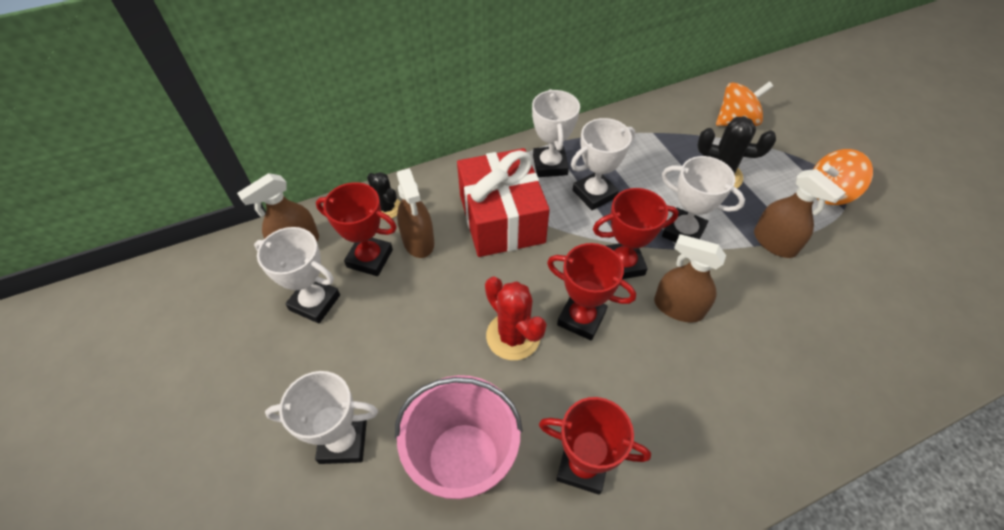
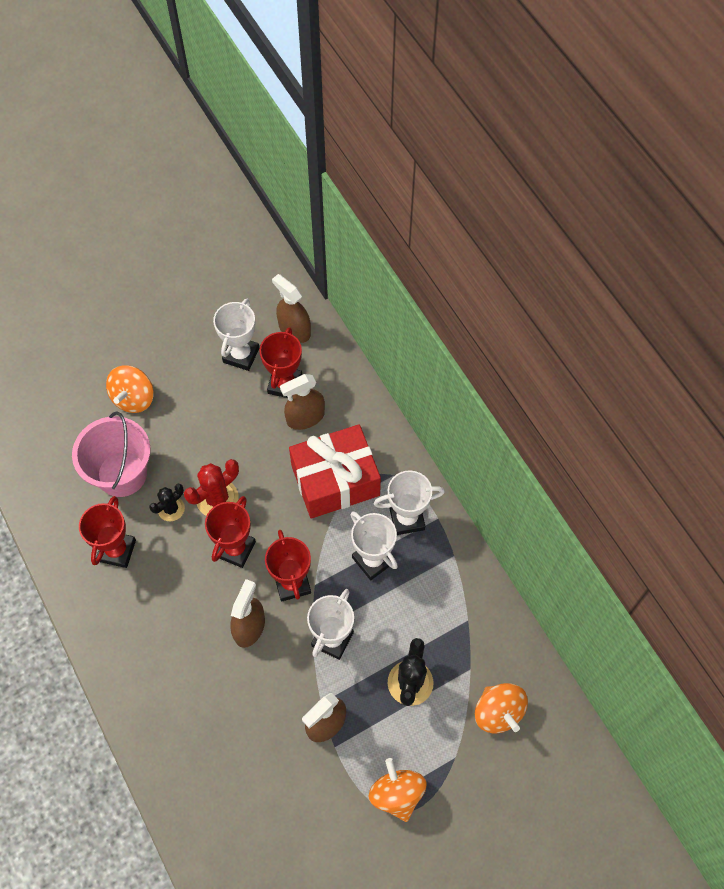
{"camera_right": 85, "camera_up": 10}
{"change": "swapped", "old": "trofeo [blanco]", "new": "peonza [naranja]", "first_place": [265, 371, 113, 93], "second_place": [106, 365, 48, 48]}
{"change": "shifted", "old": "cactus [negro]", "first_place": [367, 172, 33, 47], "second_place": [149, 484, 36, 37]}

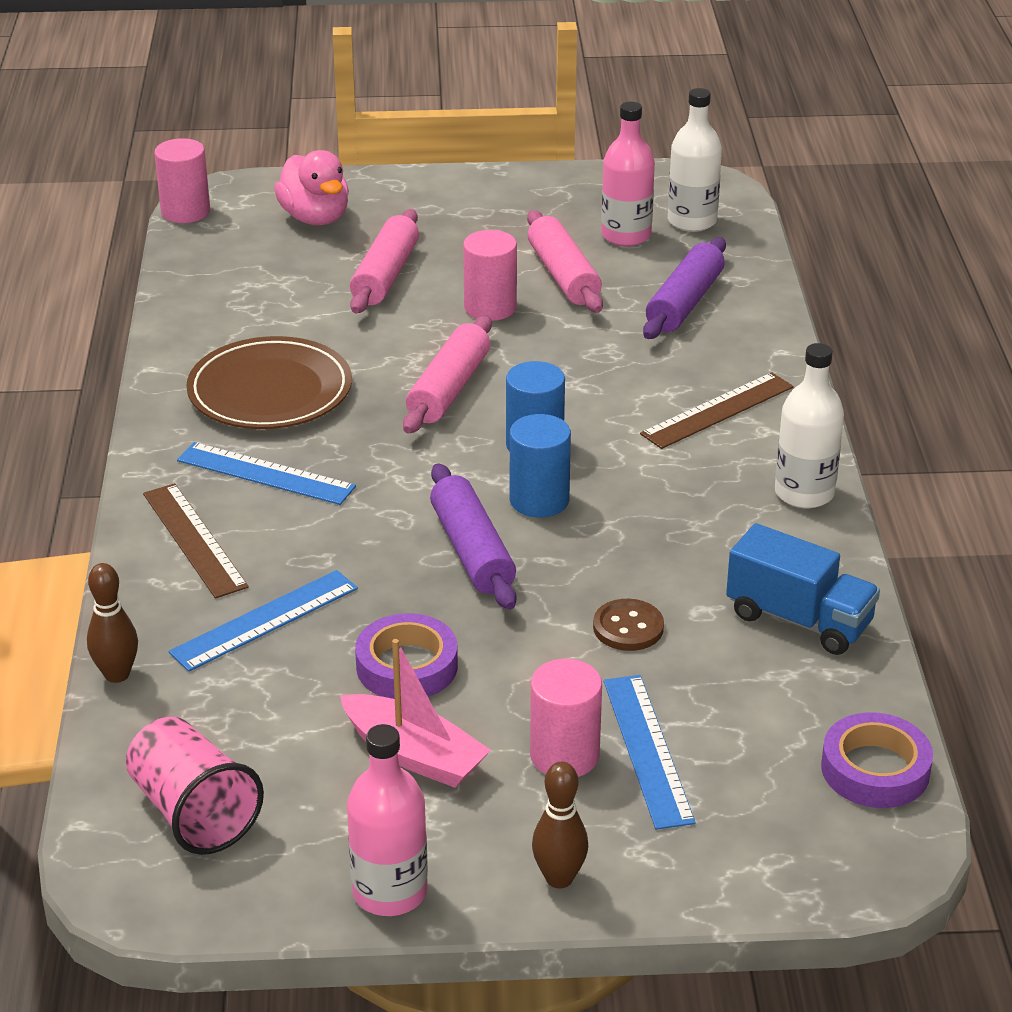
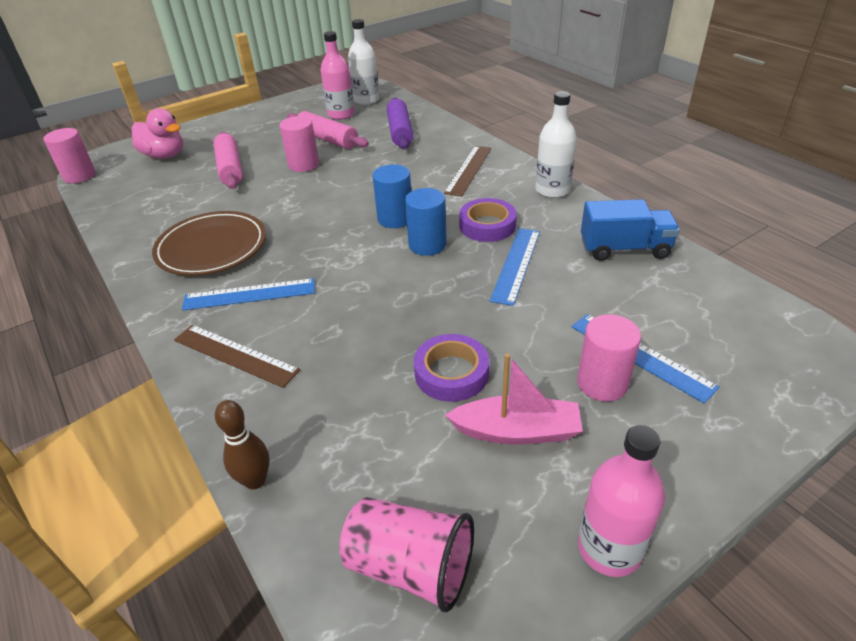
{"camera_right": -30, "camera_up": 5}
{"change": "shifted", "old": "cinta adhesiva [morado]", "first_place": [821, 712, 112, 96], "second_place": [459, 198, 58, 44]}
{"change": "shifted", "old": "regla [azul]", "first_place": [168, 570, 190, 102], "second_place": [490, 228, 50, 78]}
{"change": "gone", "old": "rodillo [rosa]", "first_place": [403, 316, 89, 118]}
{"change": "gone", "old": "rodillo [morado]", "first_place": [430, 463, 86, 147]}
{"change": "gone", "old": "bolo [marrón]", "first_place": [532, 762, 56, 126]}
{"change": "gone", "old": "botón [marrón]", "first_place": [593, 599, 71, 52]}

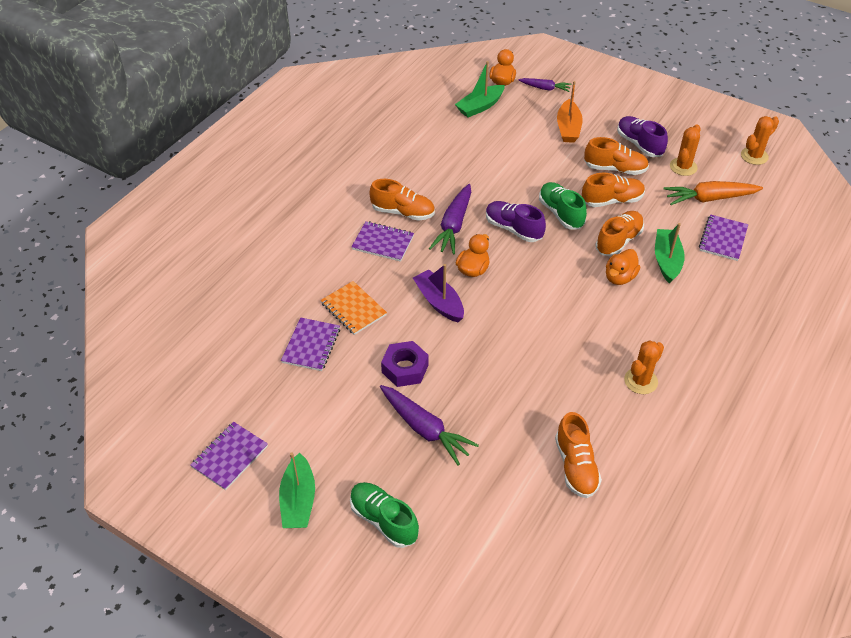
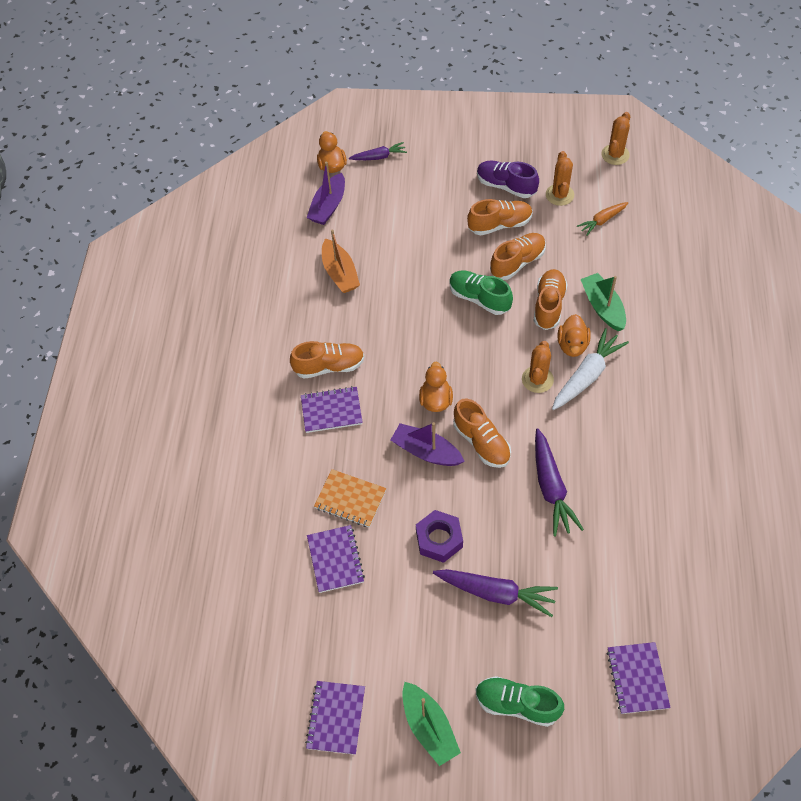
{"camera_right": -25, "camera_up": 10}
{"change": "repainted", "old": "barco [verde]", "new": "barco [morado]", "first_place": [455, 61, 50, 57], "second_place": [306, 162, 39, 63]}
{"change": "shifted", "old": "barco [naranja]", "first_place": [557, 81, 26, 62], "second_place": [322, 230, 38, 63]}
{"change": "shifted", "old": "zapato [naranja]", "first_place": [555, 412, 47, 86], "second_place": [453, 399, 58, 69]}
{"change": "shifted", "old": "cactus [naranja]", "first_place": [624, 340, 40, 54], "second_place": [522, 341, 32, 52]}
{"change": "shifted", "old": "zanahoria [morado]", "first_place": [429, 184, 42, 71], "second_place": [535, 429, 49, 108]}
{"change": "new", "new": "zanahoria [blanco]", "second_place": [552, 328, 77, 82]}
{"change": "scaled", "old": "zanahoria [naranja]", "first_place": [663, 181, 100, 24], "second_place": [577, 202, 51, 34], "factor": 0.6}
{"change": "shifted", "old": "cuaderno [morado]", "first_place": [699, 214, 49, 47], "second_place": [607, 642, 64, 72]}
{"change": "gone", "old": "zapato [morado]", "first_place": [486, 201, 60, 41]}

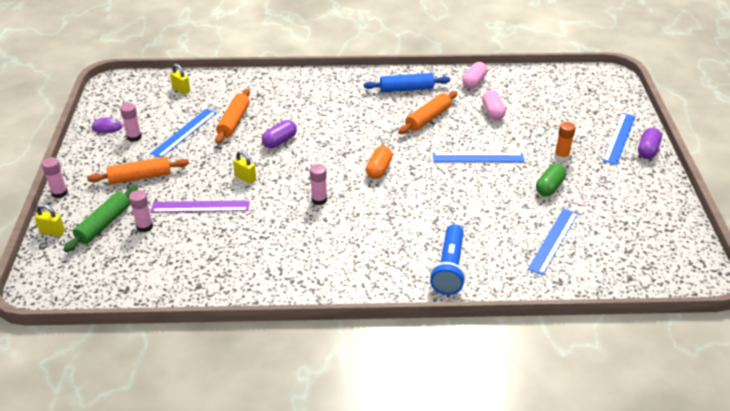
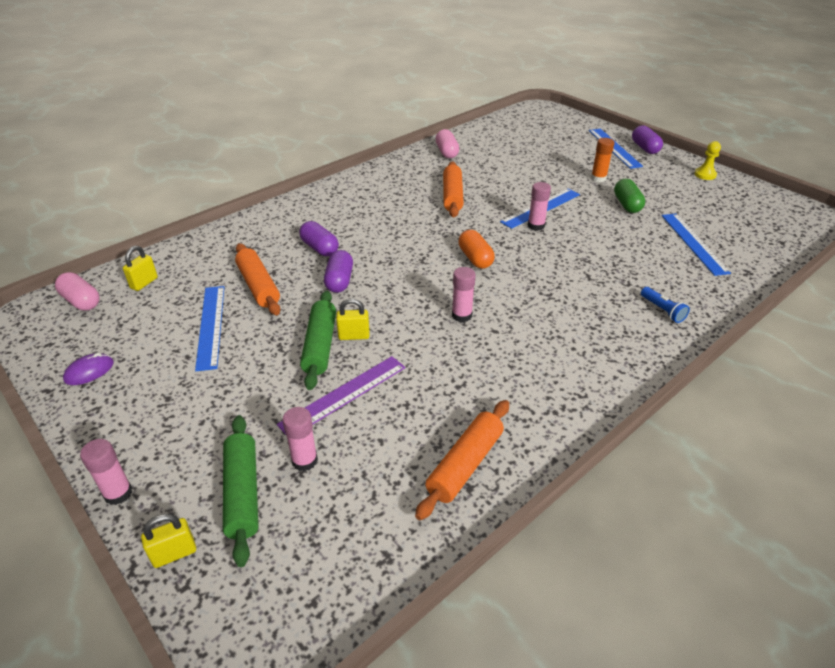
{"camera_right": -40, "camera_up": 0}
{"change": "shifted", "old": "cápsula [rosa]", "first_place": [482, 90, 24, 30], "second_place": [55, 272, 44, 39]}
{"change": "rotated", "old": "candado [amarillo]", "first_place": [170, 64, 20, 30], "second_place": [123, 246, 35, 45], "degrees": -60}
{"change": "new", "new": "cápsula [morado]", "second_place": [299, 221, 40, 35]}
{"change": "new", "new": "rodillo [verde]", "second_place": [300, 291, 36, 99]}
{"change": "shifted", "old": "rodillo [naranja]", "first_place": [87, 157, 102, 27], "second_place": [415, 400, 94, 120]}
{"change": "shifted", "old": "barra de pegamento [rosa]", "first_place": [120, 103, 22, 39], "second_place": [528, 182, 23, 49]}
{"change": "scaled", "old": "lámpara de mano [azul]", "first_place": [430, 224, 36, 71], "second_place": [641, 287, 49, 36], "factor": 0.51}
{"change": "new", "new": "peón [amarillo]", "second_place": [694, 141, 27, 39]}
{"change": "gone", "old": "rodillo [azul]", "first_place": [364, 73, 86, 19]}

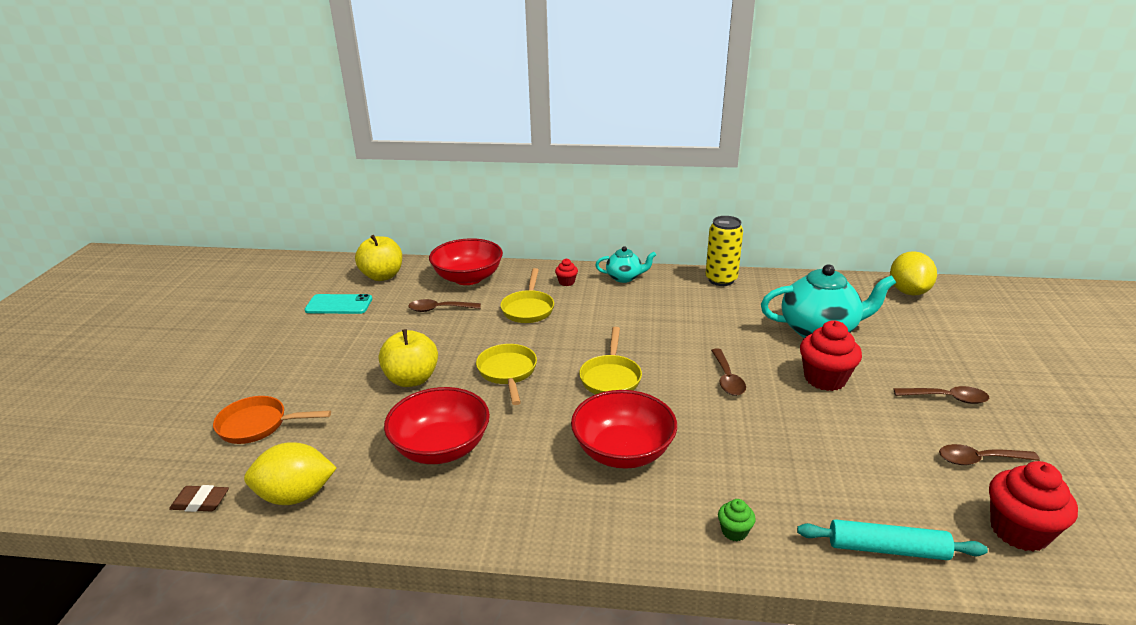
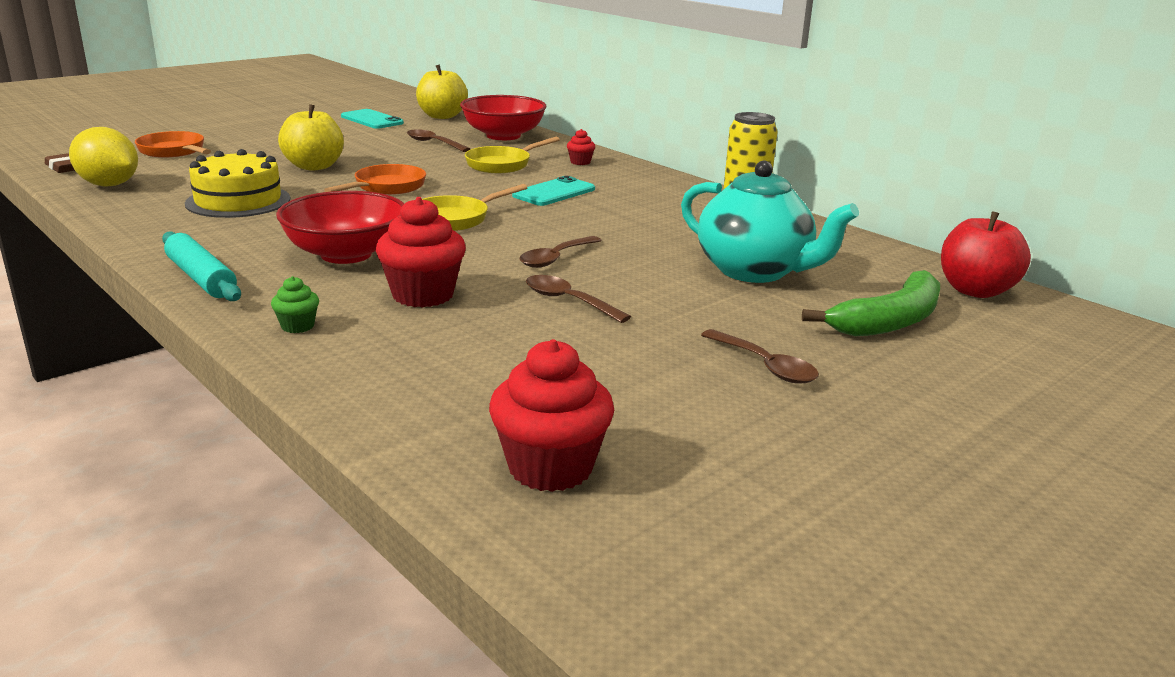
{"camera_right": 40, "camera_up": -5}
{"change": "shifted", "old": "rodillo [turquesa]", "first_place": [797, 519, 191, 41], "second_place": [162, 232, 79, 69]}
{"change": "swapped", "old": "cuenco [rojo]", "new": "tarta [amarillo]", "first_place": [384, 387, 106, 77], "second_place": [185, 149, 105, 69]}
{"change": "repainted", "old": "sartén [amarillo]", "new": "sartén [naranja]", "first_place": [476, 344, 61, 61], "second_place": [324, 164, 102, 31]}
{"change": "shifted", "old": "magdalena [rojo]", "first_place": [800, 320, 62, 71], "second_place": [375, 197, 91, 111]}
{"change": "new", "new": "móvil [turquesa]", "second_place": [512, 176, 83, 30]}
{"change": "shifted", "old": "cuchara [marrón]", "first_place": [939, 444, 101, 21], "second_place": [526, 275, 105, 48]}
{"change": "new", "new": "plátano [verde]", "second_place": [802, 270, 138, 66]}
{"change": "swapped", "old": "limón [amarillo]", "new": "manzana [rojo]", "first_place": [890, 251, 47, 45], "second_place": [941, 211, 90, 87]}
{"change": "gone", "old": "tetera [turquesa]", "first_place": [595, 246, 61, 37]}

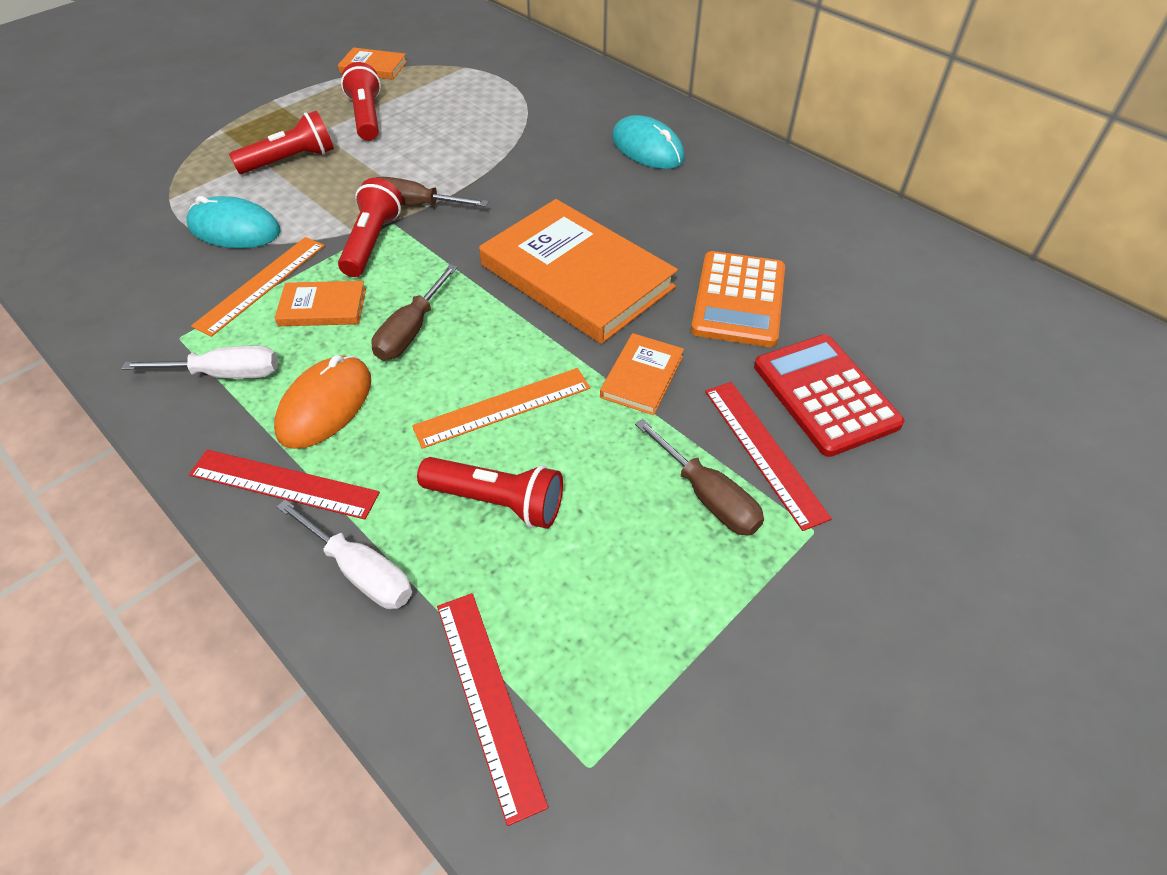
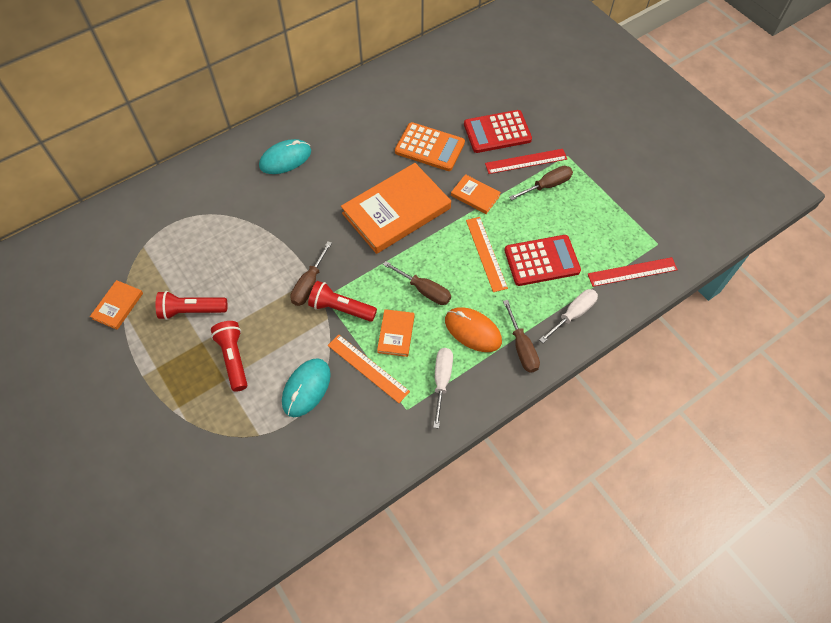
{"camera_right": -80, "camera_up": 10}
{"change": "swapped", "old": "regla [rojo]", "new": "destornillador [marrón]", "first_place": [189, 450, 191, 69], "second_place": [503, 300, 37, 72]}
{"change": "swapped", "old": "lámpara de mano [rojo]", "new": "calculadora [rojo]", "first_place": [417, 457, 146, 72], "second_place": [504, 235, 77, 51]}

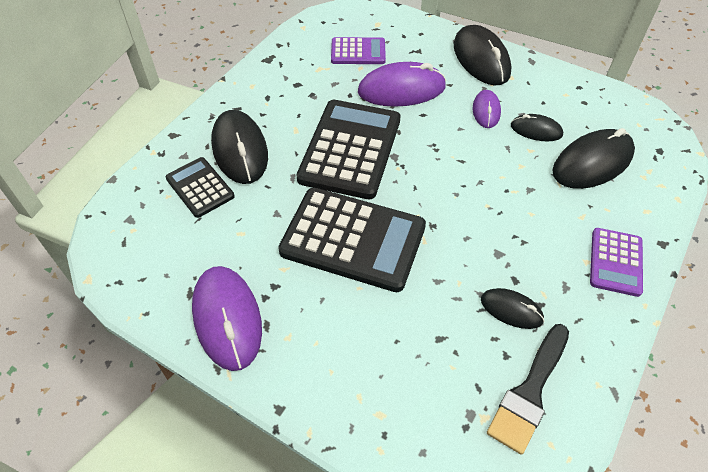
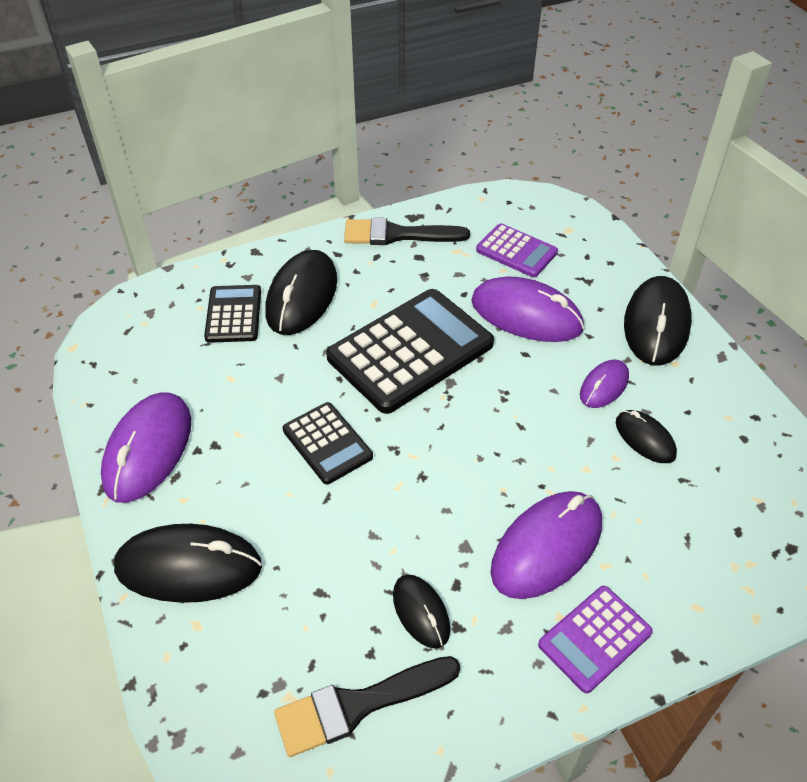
{"camera_right": 35, "camera_up": -5}
{"change": "shifted", "old": "ratón [negro]", "first_place": [552, 128, 83, 61], "second_place": [114, 524, 148, 79]}
{"change": "scaled", "old": "calculadora [negro]", "first_place": [278, 188, 148, 104], "second_place": [283, 402, 90, 82], "factor": 0.54}
{"change": "new", "new": "pincel [negro]", "second_place": [344, 218, 126, 27]}
{"change": "new", "new": "ratón [morado]", "second_place": [490, 491, 112, 108]}

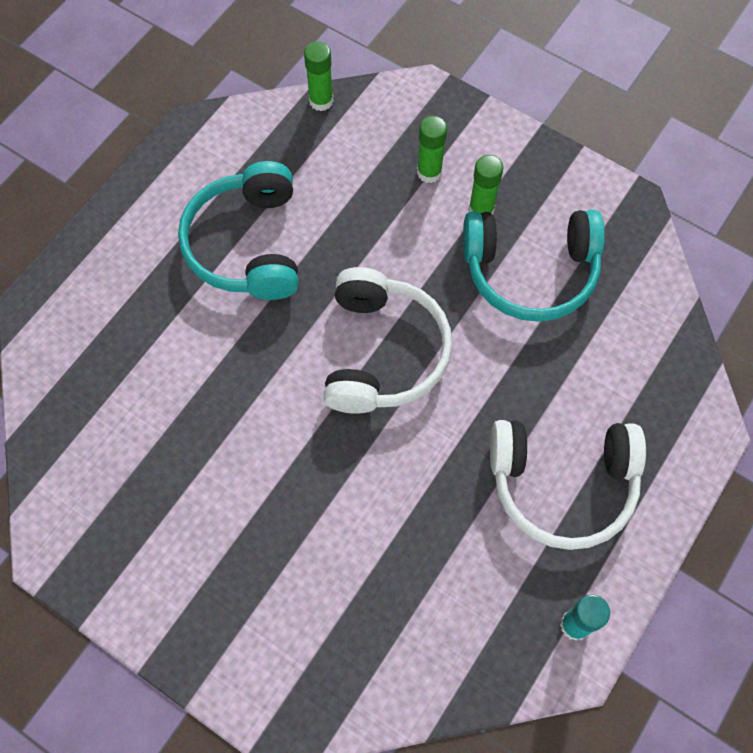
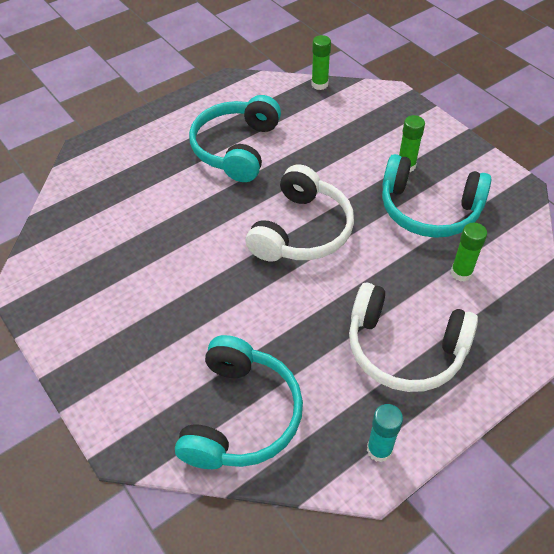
{"camera_right": 20, "camera_up": -15}
{"change": "new", "new": "auriculares [turquesa]", "second_place": [175, 335, 128, 134]}
{"change": "shifted", "old": "barra de pegamento [verde]", "first_place": [417, 116, 30, 67], "second_place": [451, 223, 36, 59]}

